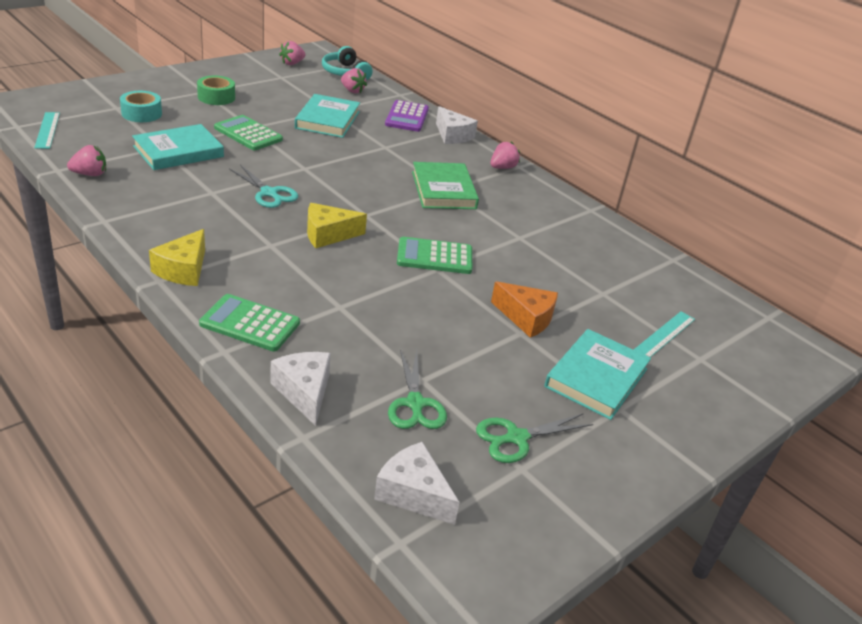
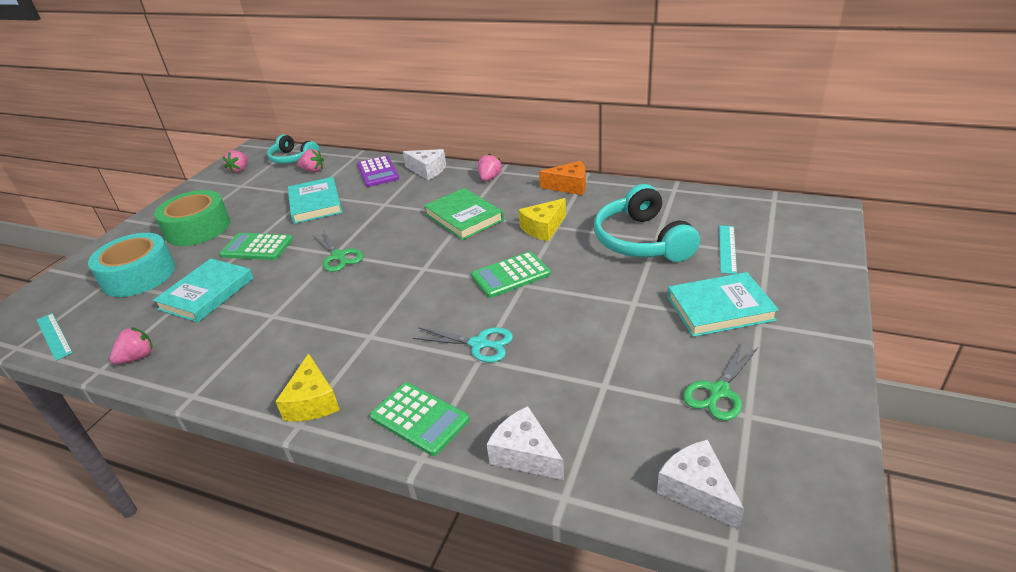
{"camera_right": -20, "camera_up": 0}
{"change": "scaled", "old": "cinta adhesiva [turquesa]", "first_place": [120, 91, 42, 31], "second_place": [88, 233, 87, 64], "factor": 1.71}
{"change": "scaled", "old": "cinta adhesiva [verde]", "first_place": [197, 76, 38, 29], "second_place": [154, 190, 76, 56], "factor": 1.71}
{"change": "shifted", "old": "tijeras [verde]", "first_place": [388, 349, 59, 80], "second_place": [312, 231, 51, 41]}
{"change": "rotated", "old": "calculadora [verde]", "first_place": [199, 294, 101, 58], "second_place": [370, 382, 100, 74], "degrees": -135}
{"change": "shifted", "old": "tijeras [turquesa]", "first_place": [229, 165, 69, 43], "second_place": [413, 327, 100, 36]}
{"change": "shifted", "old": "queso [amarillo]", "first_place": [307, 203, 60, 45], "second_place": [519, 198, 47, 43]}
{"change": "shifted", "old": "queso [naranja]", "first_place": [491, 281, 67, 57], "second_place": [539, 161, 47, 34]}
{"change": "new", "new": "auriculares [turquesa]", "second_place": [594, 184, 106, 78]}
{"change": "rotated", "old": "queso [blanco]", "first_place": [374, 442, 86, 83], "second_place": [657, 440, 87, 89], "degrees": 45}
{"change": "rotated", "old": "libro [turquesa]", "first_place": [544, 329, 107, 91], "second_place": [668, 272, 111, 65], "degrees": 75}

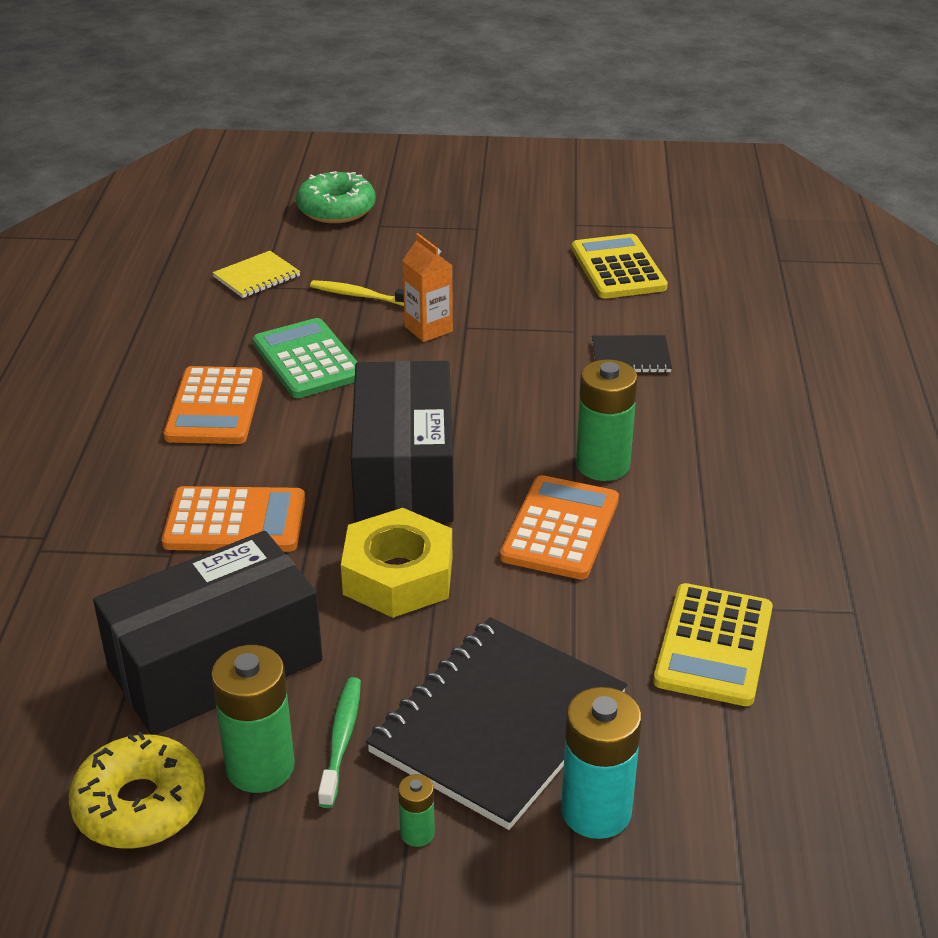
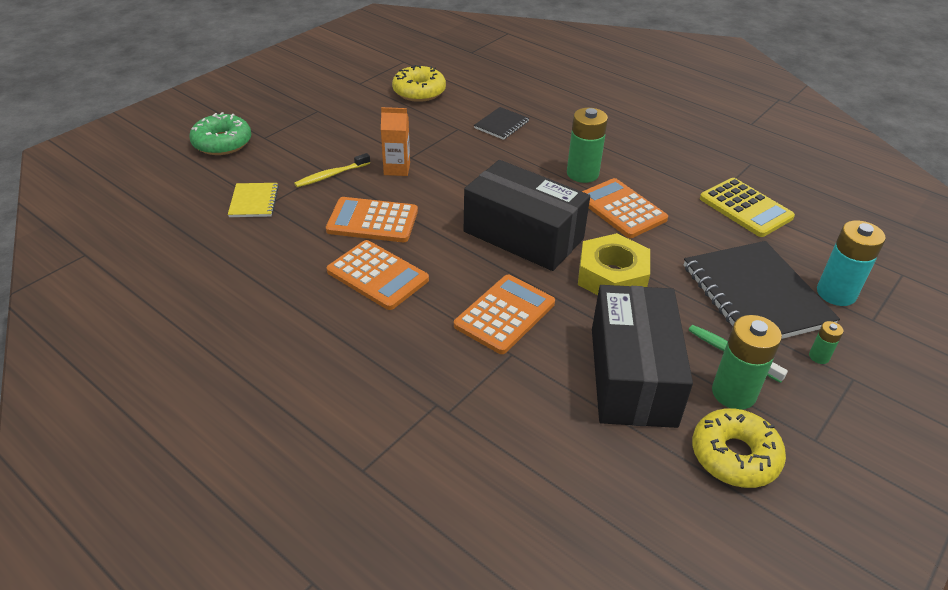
{"camera_right": -55, "camera_up": 5}
{"change": "repainted", "old": "calculadora [verde]", "new": "calculadora [naranja]", "first_place": [253, 318, 104, 80], "second_place": [326, 197, 92, 45]}
{"change": "swapped", "old": "calculadora [amarillo]", "new": "rosquilla [amarillo]", "first_place": [572, 234, 96, 65], "second_place": [392, 65, 54, 37]}

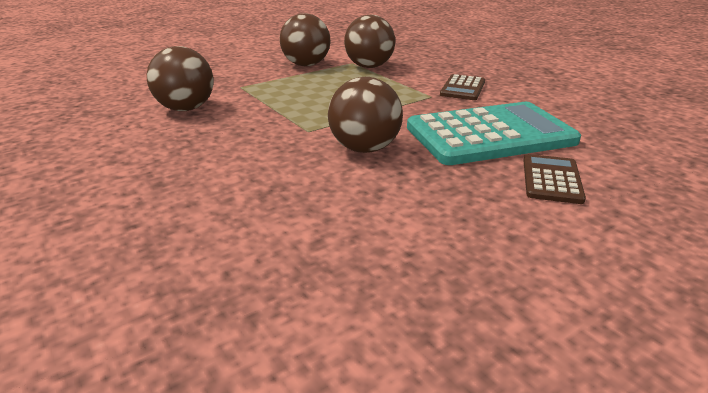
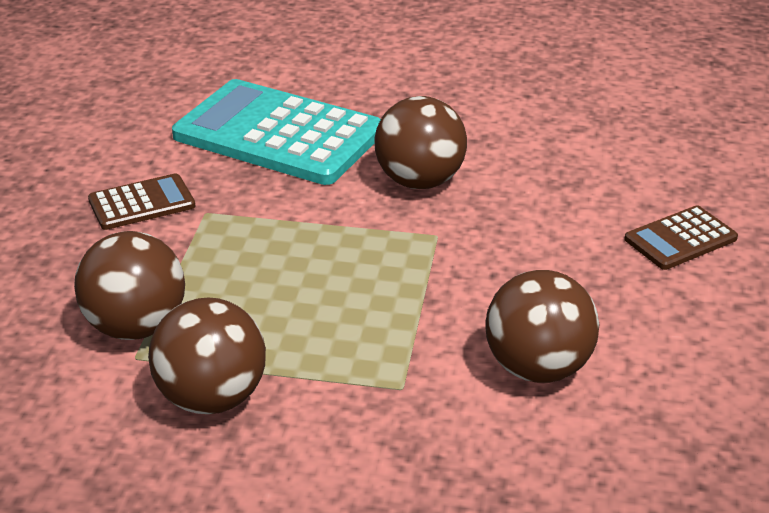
{"camera_right": -135, "camera_up": 5}
{"change": "shifted", "old": "calculadora [marrón]", "first_place": [523, 154, 63, 50], "second_place": [624, 205, 114, 65]}

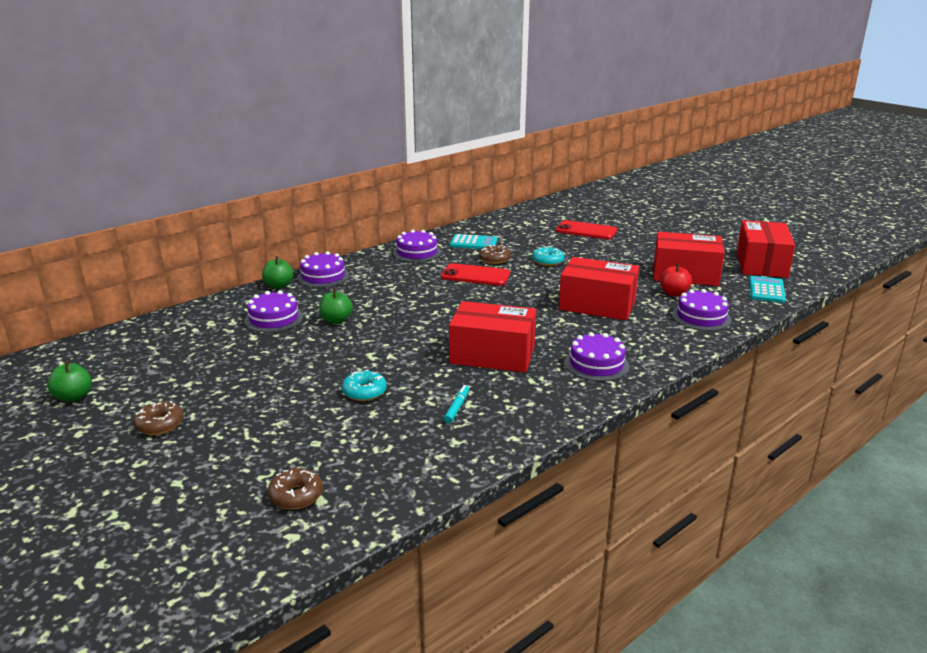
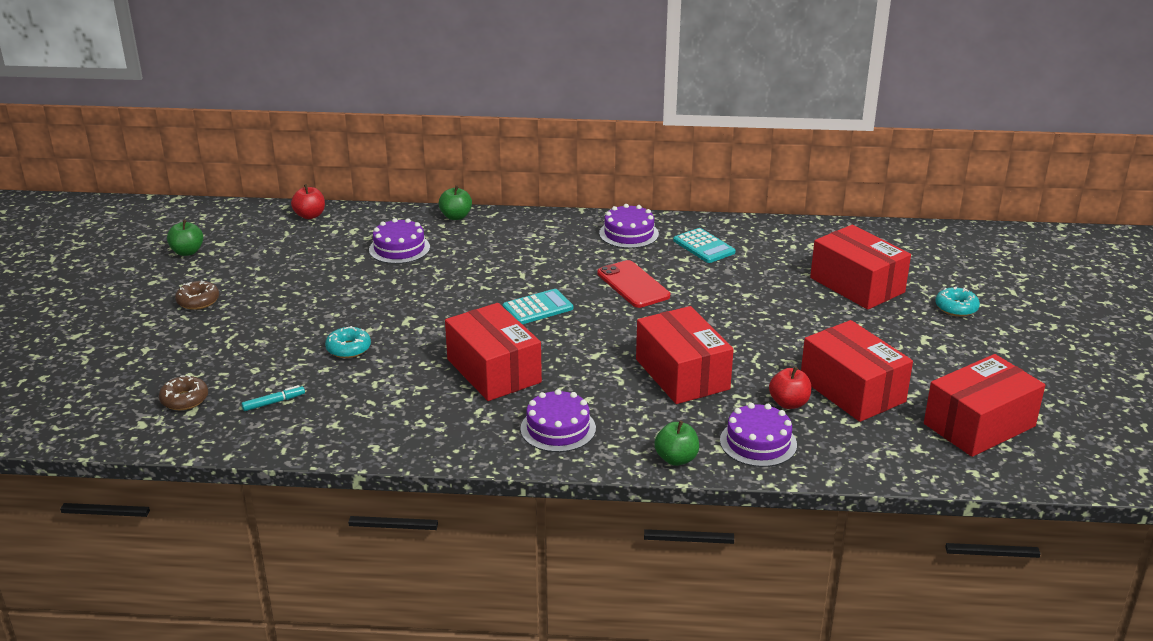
{"camera_right": 45, "camera_up": 5}
{"change": "shifted", "old": "rotulador [turquesa]", "first_place": [444, 385, 25, 38], "second_place": [241, 385, 64, 26]}
{"change": "new", "new": "manzana [rojo]", "second_place": [291, 184, 34, 35]}
{"change": "shifted", "old": "calculadora [turquesa]", "first_place": [749, 276, 37, 27], "second_place": [503, 289, 70, 35]}
{"change": "shifted", "old": "manzana [verde]", "first_place": [319, 289, 34, 35], "second_place": [654, 421, 45, 45]}
{"change": "swapped", "old": "móvil [rojo]", "new": "caja [rojo]", "first_place": [556, 220, 61, 19], "second_place": [810, 225, 101, 85]}
{"change": "shifted", "old": "rosquilla [turquesa]", "first_place": [532, 246, 32, 20], "second_place": [935, 287, 45, 30]}
{"change": "gone", "old": "tarta [morado]", "first_place": [297, 251, 52, 36]}
{"change": "gone", "old": "rosquilla [marrón]", "first_place": [479, 245, 32, 19]}

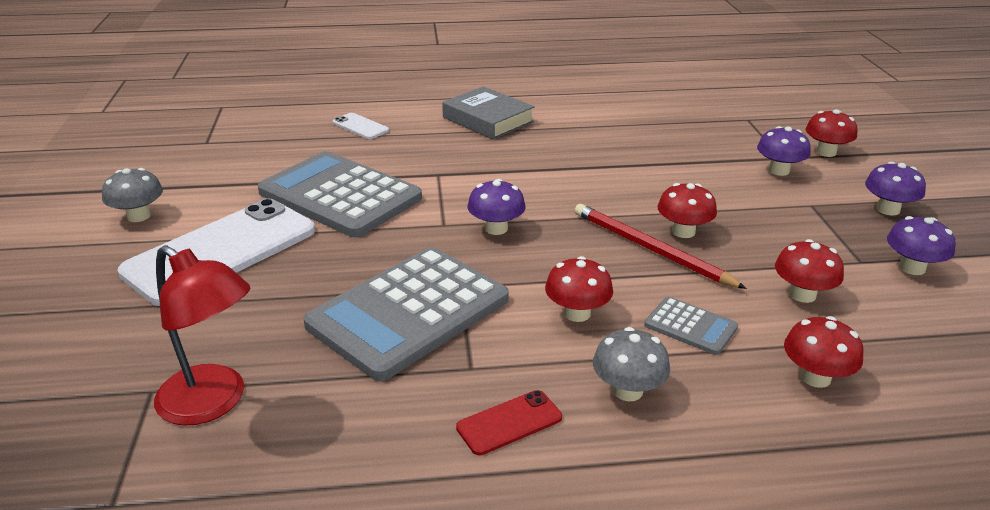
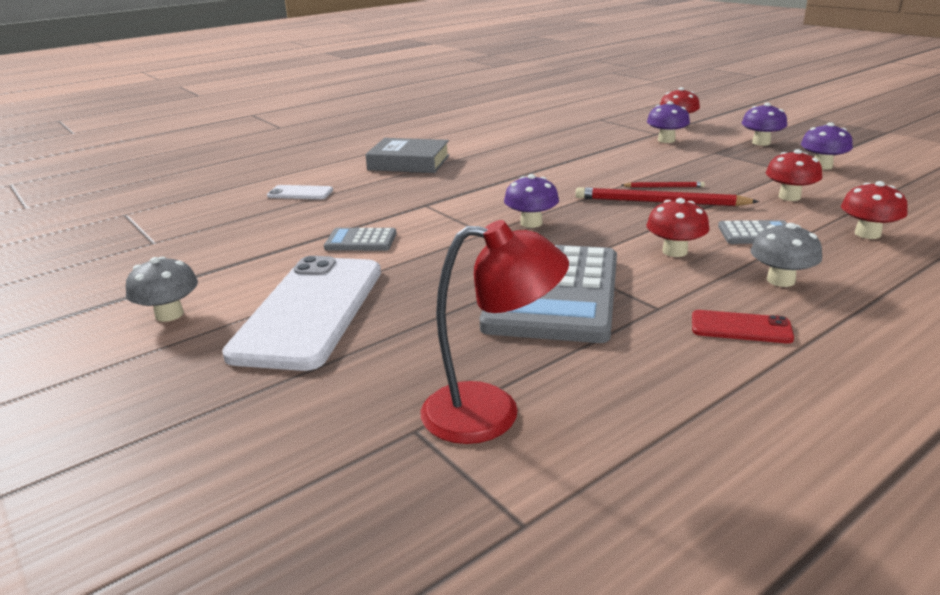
{"camera_right": -30, "camera_up": -5}
{"change": "scaled", "old": "calculadora [gris]", "first_place": [258, 151, 164, 86], "second_place": [324, 228, 73, 23], "factor": 0.44}
{"change": "swapped", "old": "seta [rojo]", "new": "lápiz [rojo]", "first_place": [657, 183, 60, 55], "second_place": [622, 182, 83, 6]}
{"change": "rotated", "old": "móvil [rojo]", "first_place": [456, 390, 106, 65], "second_place": [692, 310, 102, 33], "degrees": 75}

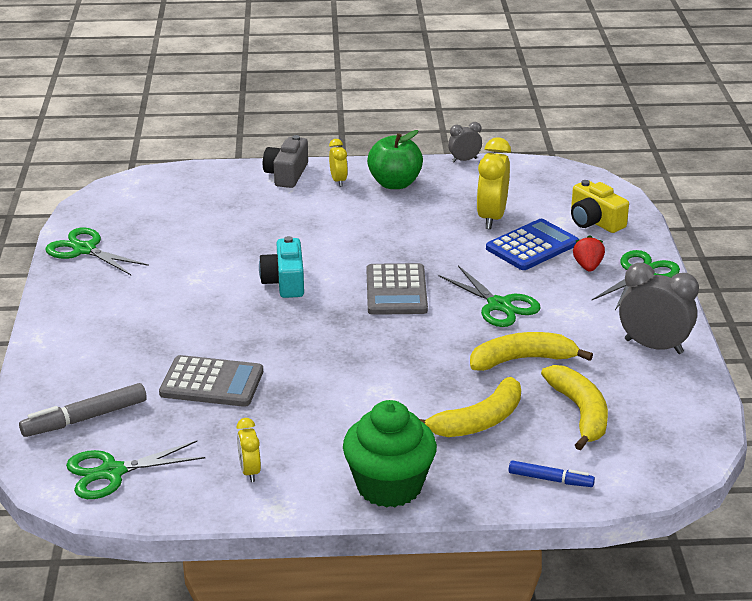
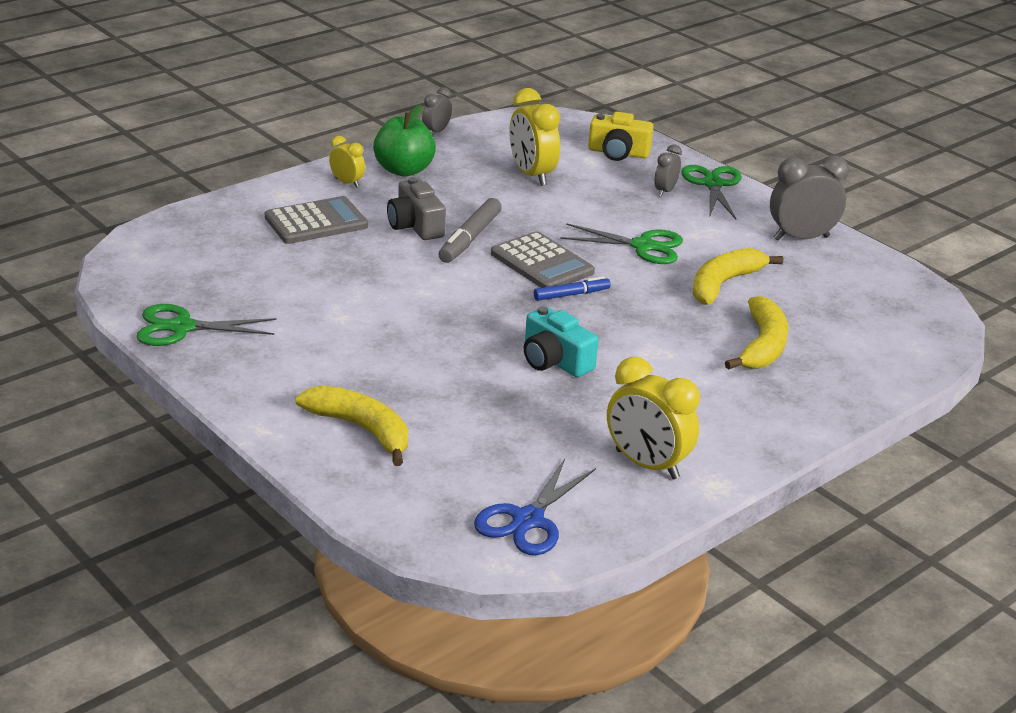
{"camera_right": -40, "camera_up": 0}
{"change": "shifted", "old": "calculadora [gris]", "first_place": [159, 355, 104, 52], "second_place": [265, 196, 103, 48]}
{"change": "shifted", "old": "plátano [amarillo]", "first_place": [541, 365, 67, 85], "second_place": [295, 385, 113, 81]}
{"change": "shifted", "old": "cámara [gris]", "first_place": [263, 135, 45, 53], "second_place": [387, 177, 59, 63]}
{"change": "shifted", "old": "rotulador [gris]", "first_place": [19, 383, 127, 54], "second_place": [439, 198, 63, 65]}
{"change": "repainted", "old": "tijeras [verde]", "new": "tijeras [azul]", "first_place": [66, 441, 139, 58], "second_place": [474, 459, 122, 96]}
{"change": "shifted", "old": "cámara [turquesa]", "first_place": [259, 236, 45, 62], "second_place": [524, 306, 75, 71]}
{"change": "shifted", "old": "rotulador [azul]", "first_place": [509, 460, 86, 27], "second_place": [534, 276, 77, 25]}
{"change": "scaled", "old": "despertador [amarillo]", "first_place": [236, 418, 25, 64], "second_place": [607, 357, 93, 122], "factor": 1.82}
{"change": "swapped", "old": "fresa [rojo]", "new": "despertador [gris]", "first_place": [573, 235, 32, 37], "second_place": [654, 144, 28, 53]}
{"change": "gone", "old": "magdalena [verde]", "first_place": [343, 400, 94, 108]}
{"change": "gone", "old": "calculadora [azul]", "first_place": [486, 219, 93, 51]}

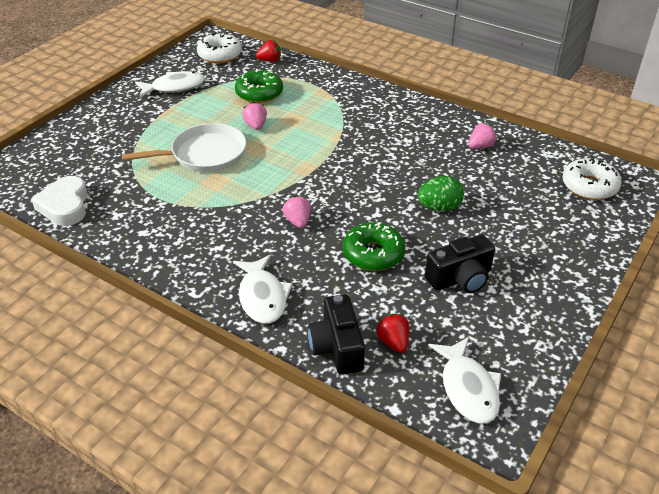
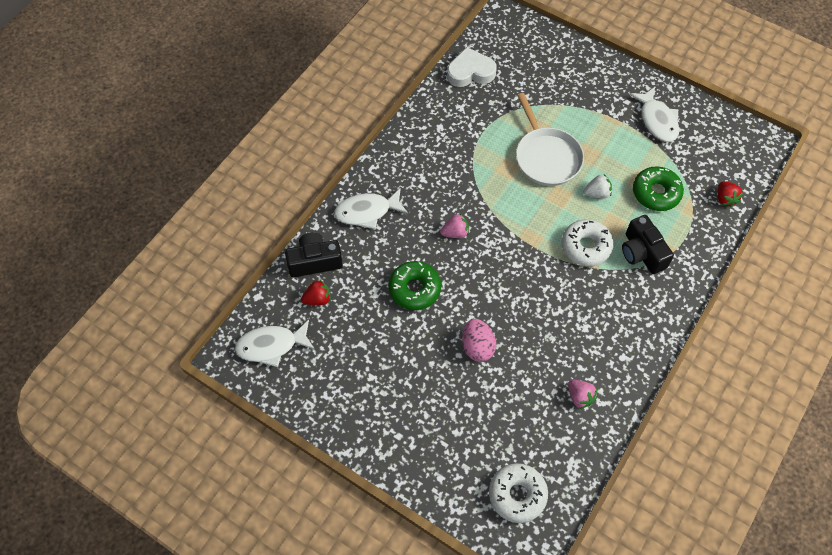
{"camera_right": 90, "camera_up": 20}
{"change": "repainted", "old": "huevo [verde]", "new": "huevo [rosa]", "first_place": [418, 176, 46, 36], "second_place": [462, 319, 34, 43]}
{"change": "shifted", "old": "rosquilla [blanco]", "first_place": [197, 33, 45, 30], "second_place": [562, 219, 52, 47]}
{"change": "repainted", "old": "fresa [rosa]", "new": "fresa [blanco]", "first_place": [242, 102, 25, 28], "second_place": [583, 174, 29, 25]}
{"change": "shifted", "old": "cámara [negro]", "first_place": [425, 234, 70, 59], "second_place": [622, 215, 52, 59]}

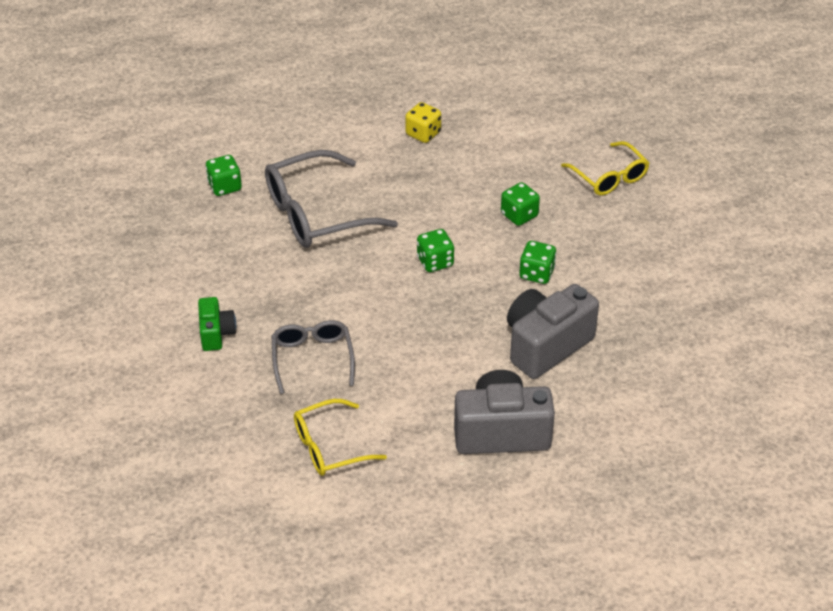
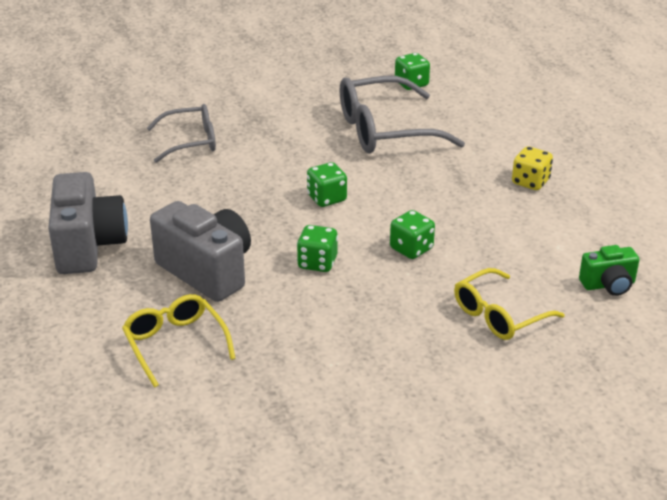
{"camera_right": 85, "camera_up": -10}
{"change": "shifted", "old": "gafas [amarillo]", "first_place": [294, 399, 93, 77], "second_place": [122, 294, 114, 94]}
{"change": "rotated", "old": "gafas [gris]", "first_place": [265, 150, 133, 98], "second_place": [340, 76, 125, 77], "degrees": -75}
{"change": "shifted", "old": "cámara [verde]", "first_place": [198, 297, 38, 54], "second_place": [579, 245, 60, 51]}

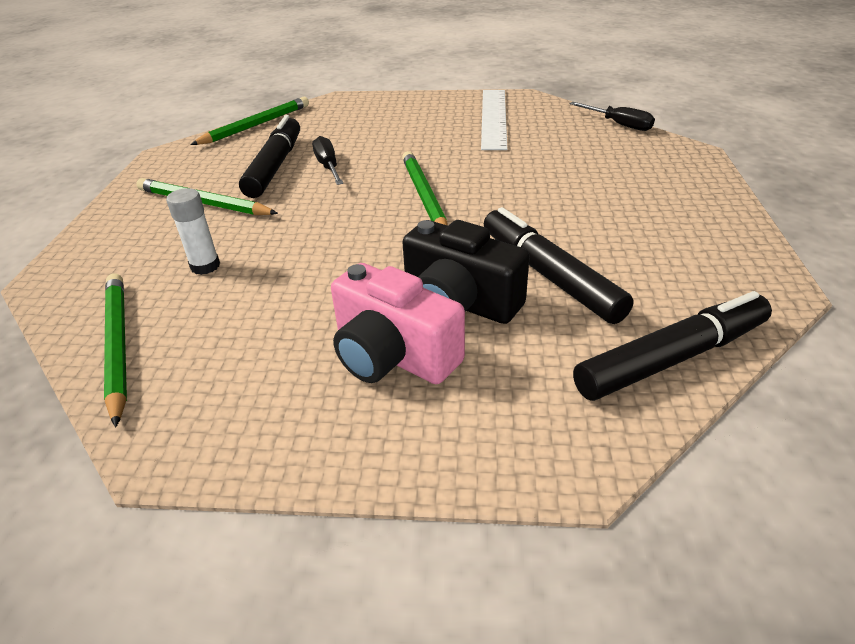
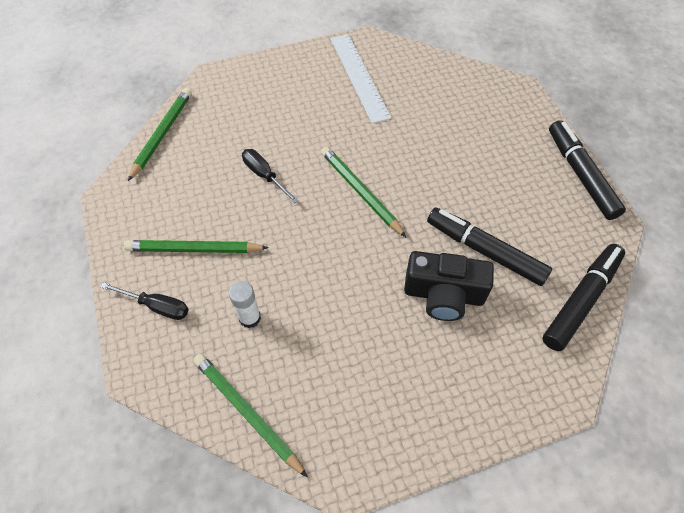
{"camera_right": -25, "camera_up": 20}
{"change": "shifted", "old": "destornillador [negro]", "first_place": [570, 102, 85, 29], "second_place": [101, 282, 88, 38]}
{"change": "shifted", "old": "rotulador [negro]", "first_place": [239, 115, 61, 83], "second_place": [549, 120, 77, 100]}
{"change": "gone", "old": "cámara [rosa]", "first_place": [331, 263, 134, 121]}

